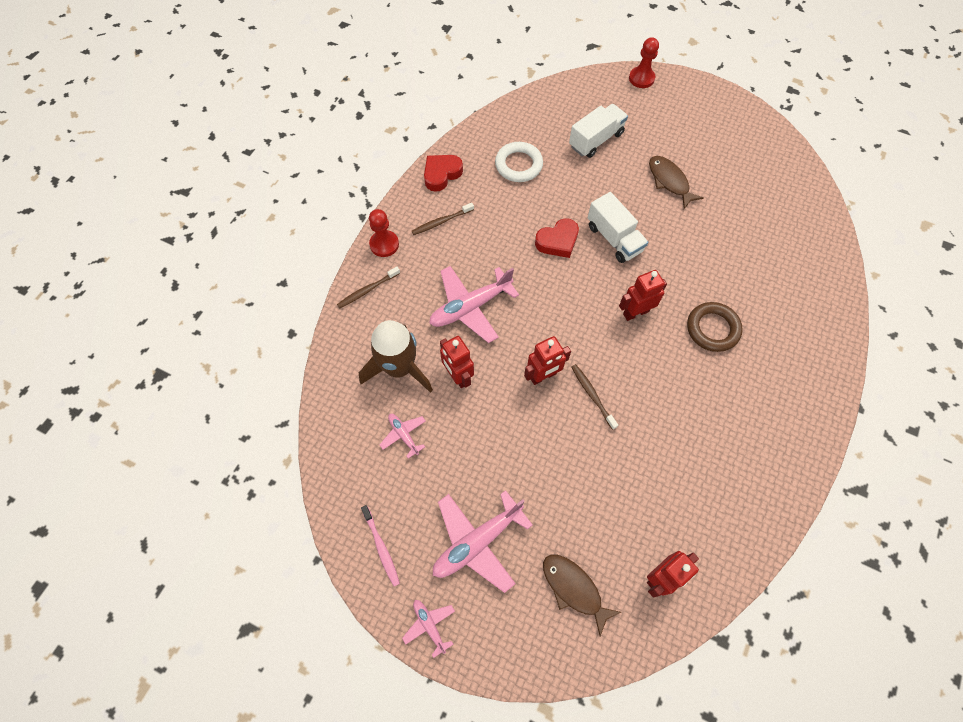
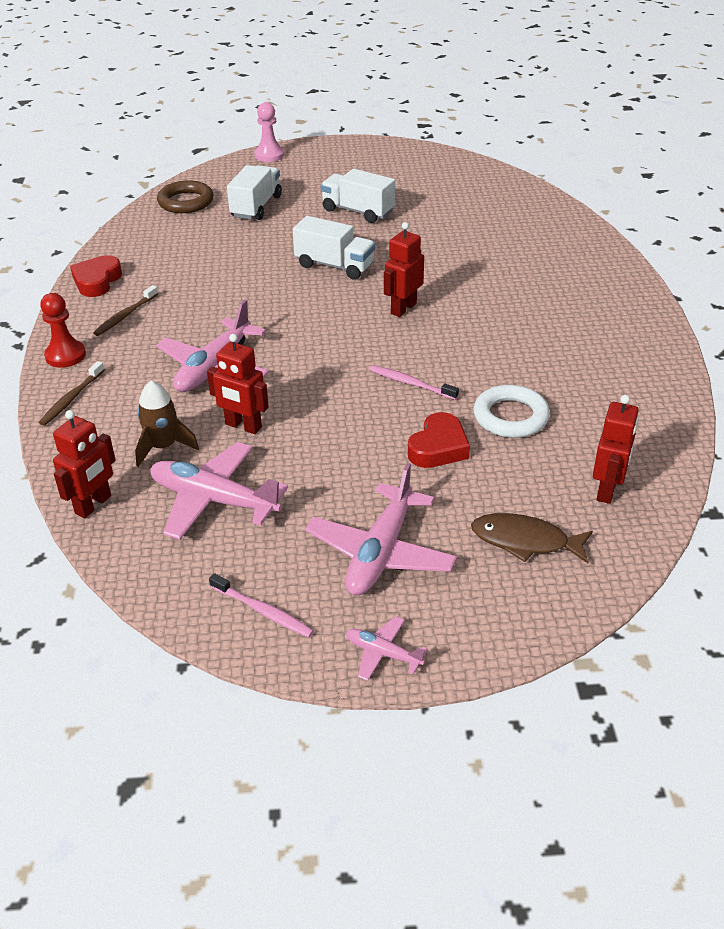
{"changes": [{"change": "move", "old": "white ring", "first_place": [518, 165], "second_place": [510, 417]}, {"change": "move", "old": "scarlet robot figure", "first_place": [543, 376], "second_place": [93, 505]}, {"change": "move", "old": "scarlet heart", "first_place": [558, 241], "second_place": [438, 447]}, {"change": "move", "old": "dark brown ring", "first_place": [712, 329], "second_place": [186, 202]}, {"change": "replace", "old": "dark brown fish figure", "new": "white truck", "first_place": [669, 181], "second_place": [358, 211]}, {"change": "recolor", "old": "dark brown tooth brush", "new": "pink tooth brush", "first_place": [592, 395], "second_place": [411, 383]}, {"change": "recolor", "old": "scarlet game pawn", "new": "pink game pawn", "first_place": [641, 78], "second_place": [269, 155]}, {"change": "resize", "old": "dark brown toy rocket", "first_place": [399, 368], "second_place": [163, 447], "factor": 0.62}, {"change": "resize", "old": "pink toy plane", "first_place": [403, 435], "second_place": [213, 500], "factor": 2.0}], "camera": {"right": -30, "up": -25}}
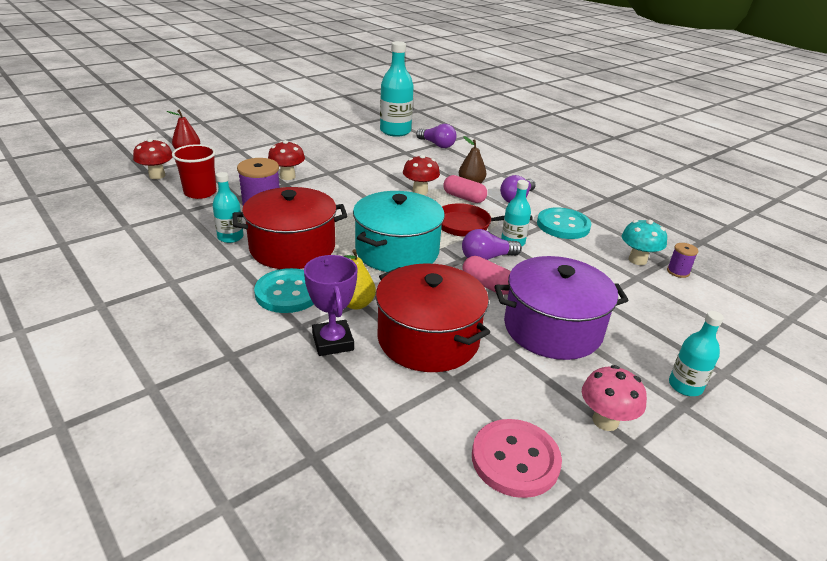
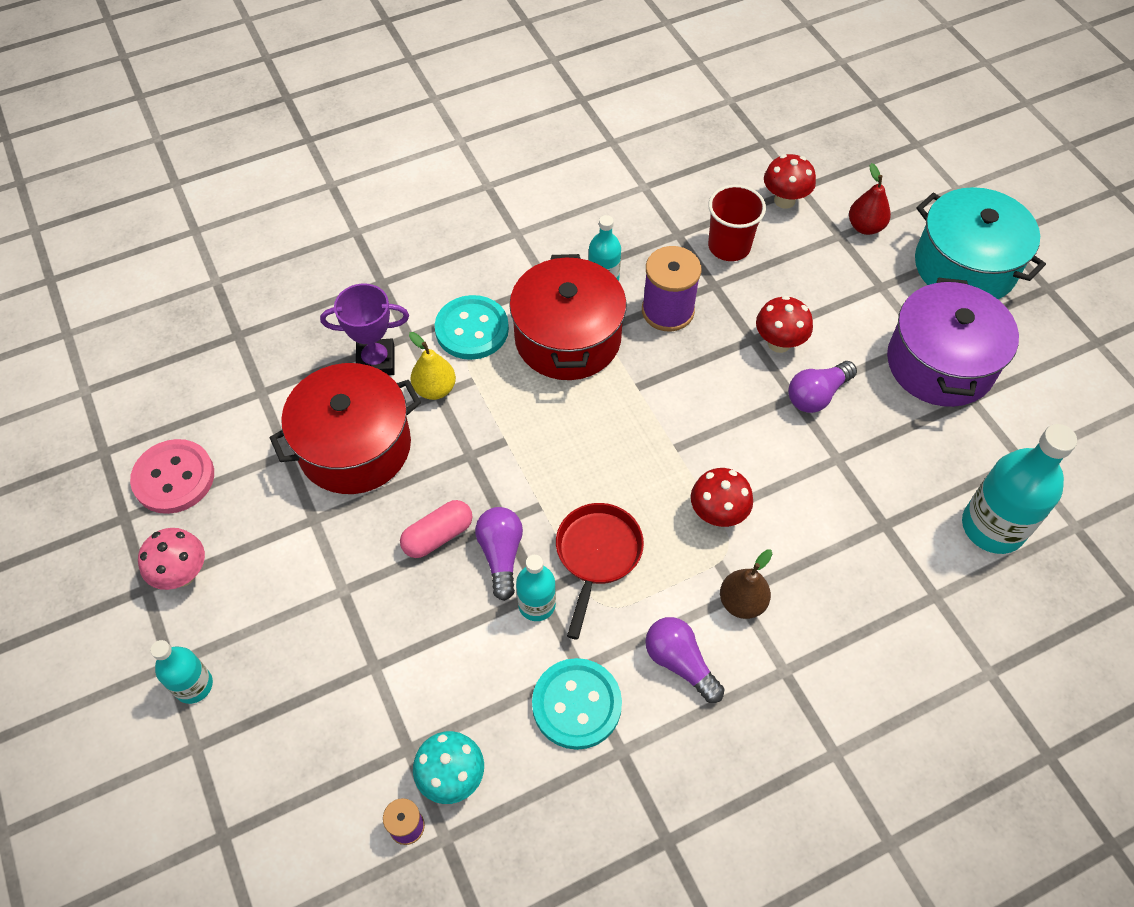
{"changes": [{"change": "delete", "old": "pink pill", "first_place": [464, 198]}, {"change": "move", "old": "aqua stockpot", "first_place": [397, 251], "second_place": [965, 266]}, {"change": "move", "old": "purple lightbulb", "first_place": [437, 145], "second_place": [817, 395]}, {"change": "move", "old": "purple stockpot", "first_place": [552, 328], "second_place": [940, 363]}], "camera": {"right": 105, "up": 25}}
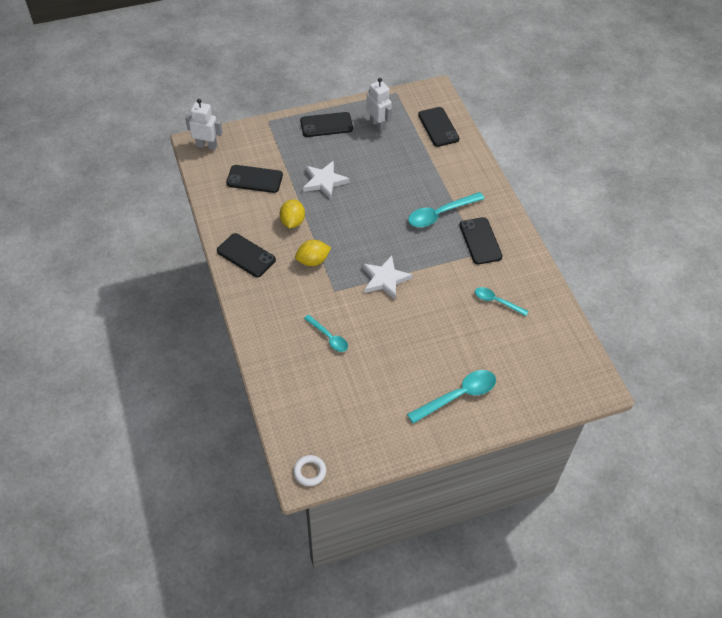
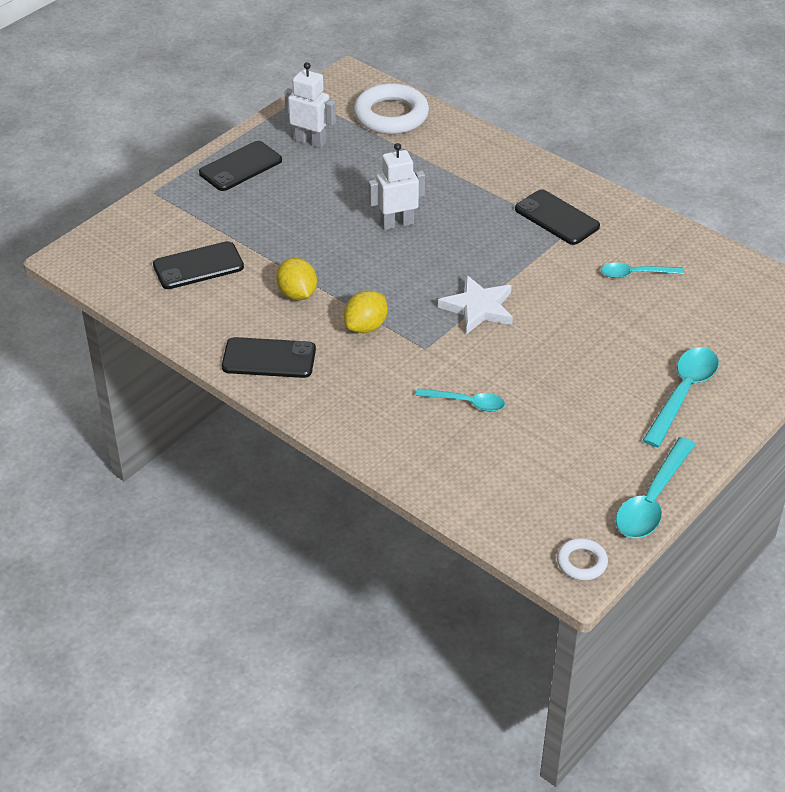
{"changes": [{"change": "delete", "old": "white five-pointed star", "first_place": [324, 181]}, {"change": "move", "old": "white robot figure", "first_place": [207, 146], "second_place": [397, 223]}, {"change": "move", "old": "aqua tablespoon", "first_place": [440, 214], "second_place": [652, 499]}, {"change": "replace", "old": "black smartphone", "new": "white ring", "first_place": [438, 127], "second_place": [391, 115]}], "camera": {"right": -30, "up": -10}}
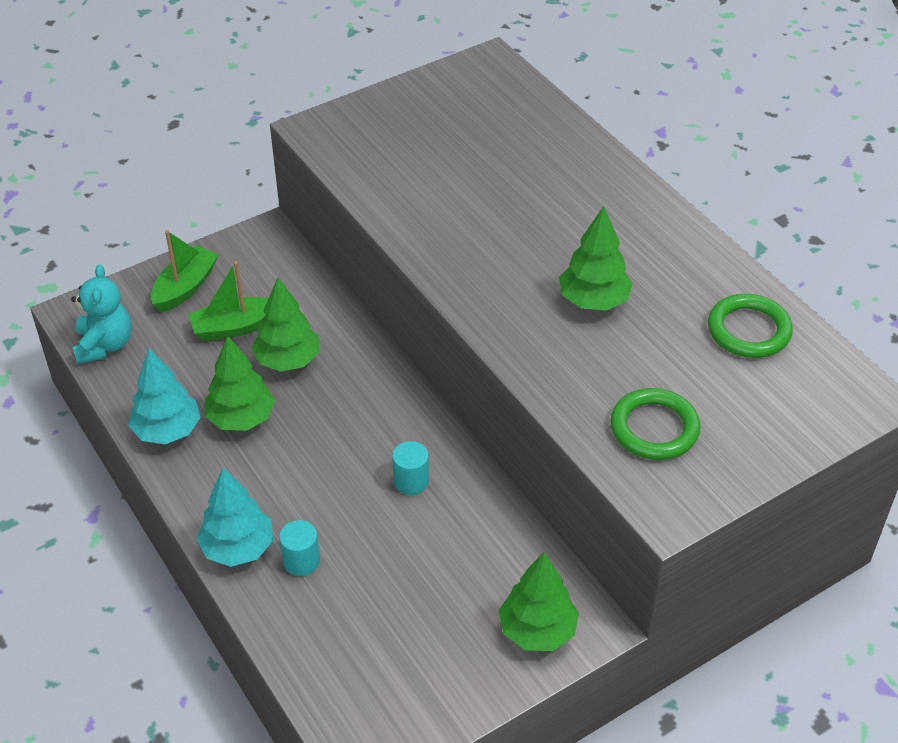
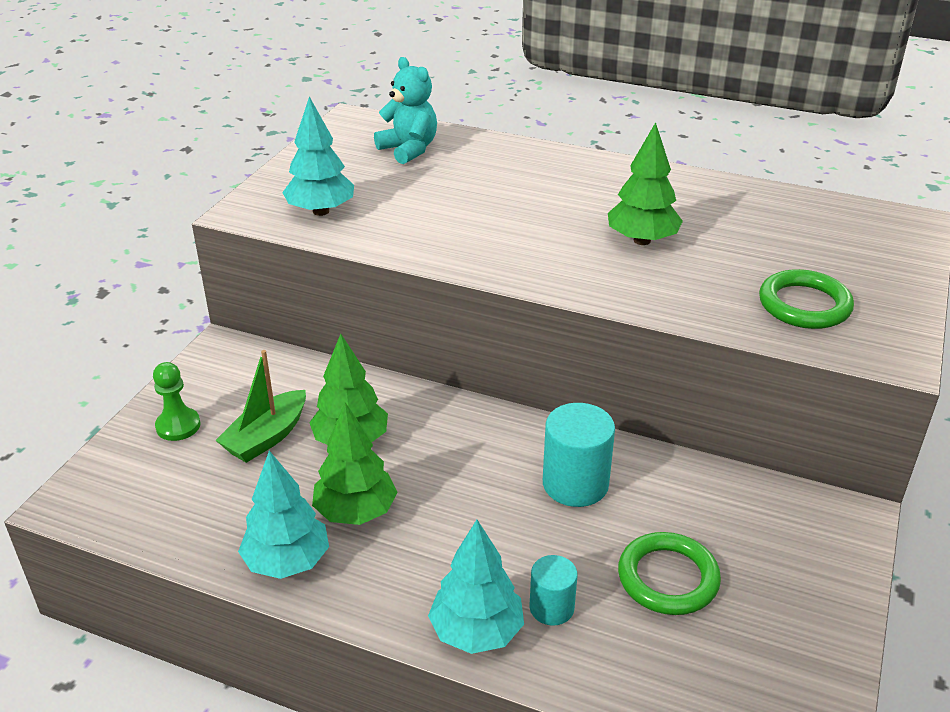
{"changes": [{"change": "delete", "old": "emerald tree", "first_place": [537, 630]}, {"change": "insert", "new": "aqua tree", "second_place": [321, 211]}, {"change": "move", "old": "aqua teddy", "first_place": [105, 345], "second_place": [409, 150]}, {"change": "move", "old": "emerald ring", "first_place": [748, 330], "second_place": [668, 578]}, {"change": "replace", "old": "emerald boat", "new": "emerald game pawn", "first_place": [185, 287], "second_place": [178, 426]}, {"change": "resize", "old": "aqua cylinder shape", "first_place": [411, 481], "second_place": [575, 484], "factor": 1.67}], "camera": {"right": -35, "up": -10}}
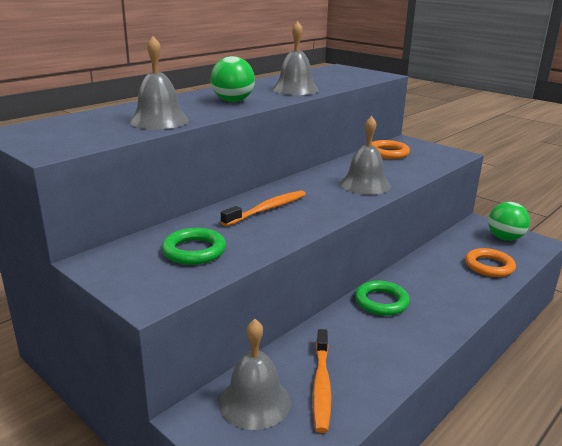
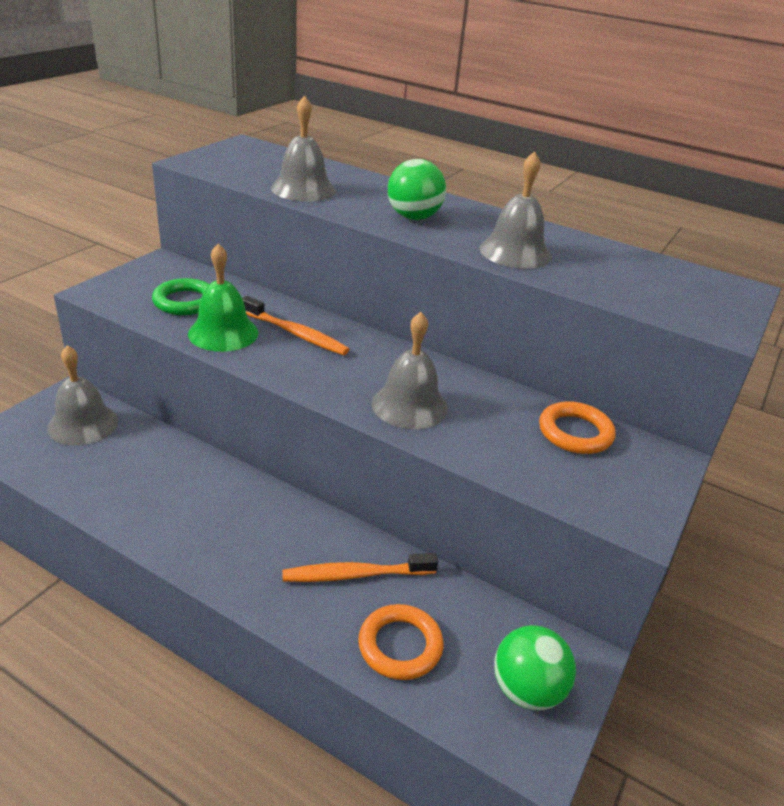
{"changes": [{"change": "delete", "old": "emerald ring", "first_place": [381, 302]}, {"change": "insert", "new": "emerald bell", "second_place": [223, 333]}, {"change": "move", "old": "bright orange tooth brush", "first_place": [321, 385], "second_place": [355, 575]}], "camera": {"right": 75, "up": 10}}
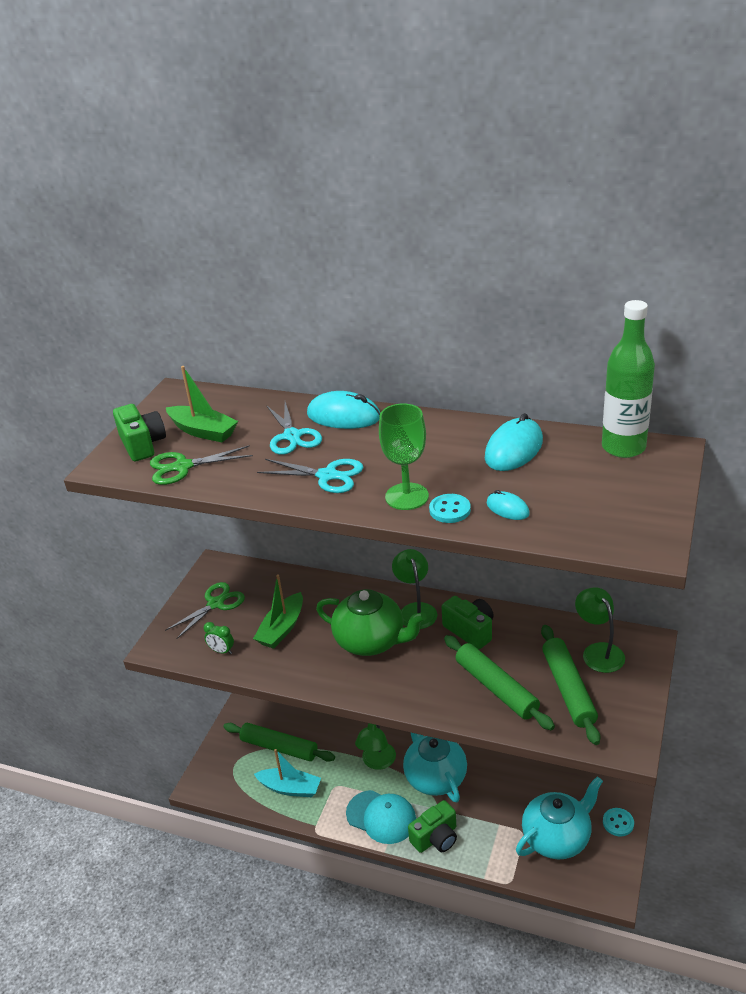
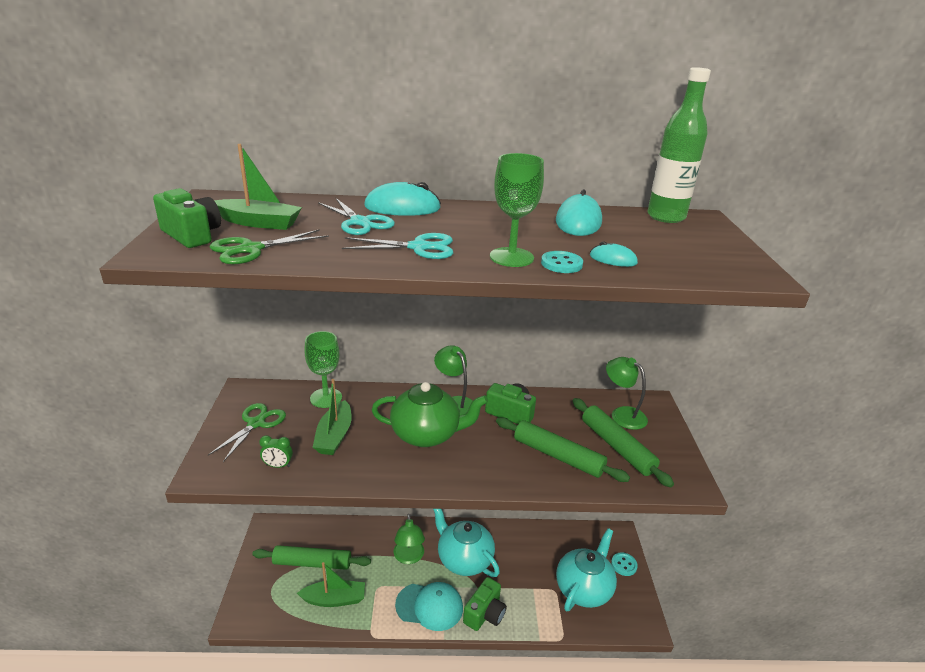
{"changes": [{"change": "insert", "new": "emerald chalice", "second_place": [326, 398]}, {"change": "recolor", "old": "aqua boat", "new": "emerald boat", "first_place": [290, 788], "second_place": [334, 599]}], "camera": {"right": -25, "up": -5}}
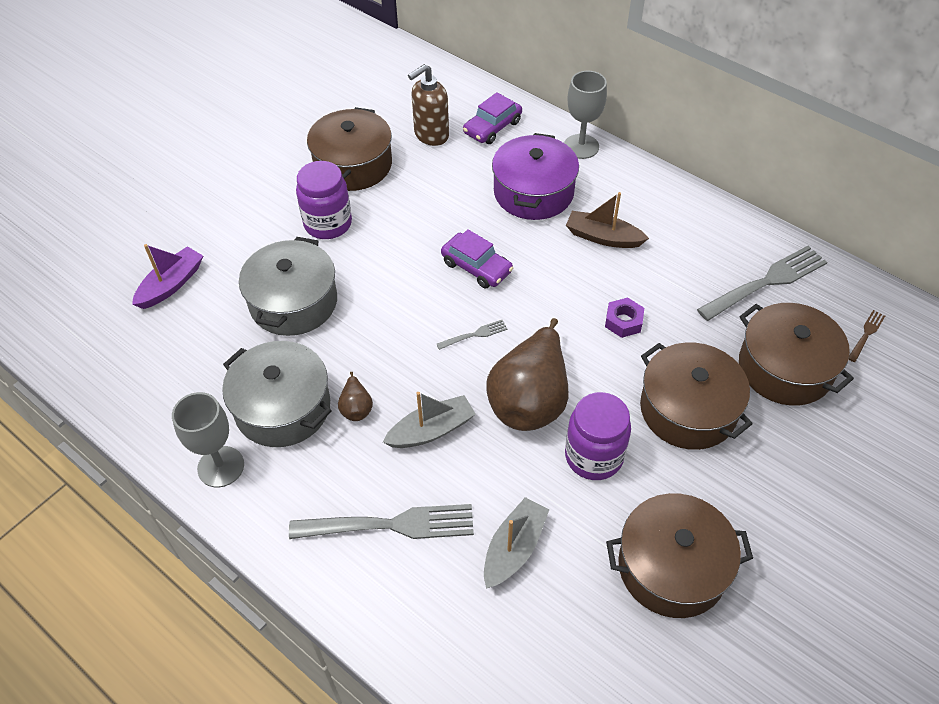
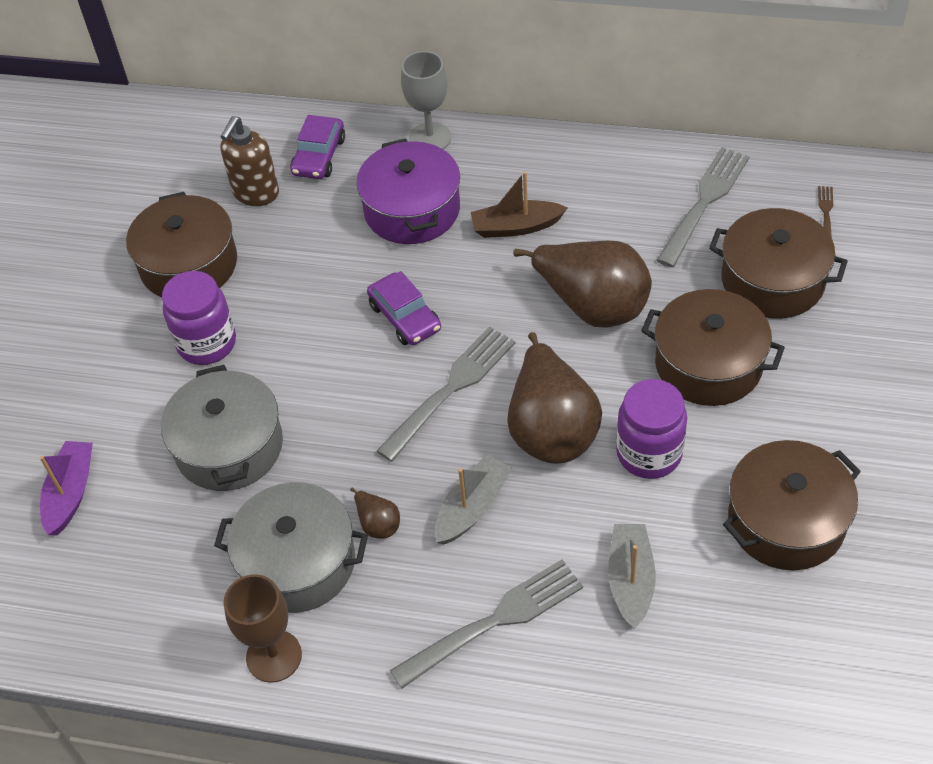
{"changes": [{"change": "replace", "old": "purple hex nut", "new": "dark brown pear", "first_place": [623, 321], "second_place": [592, 305]}, {"change": "recolor", "old": "grey chalice", "new": "dark brown chalice", "first_place": [221, 466], "second_place": [274, 656]}, {"change": "rotate", "old": "purple car", "first_place": [476, 267], "second_place": [405, 317], "degrees": 45}, {"change": "resize", "old": "grey dinner fork", "first_place": [474, 335], "second_place": [451, 389], "factor": 2.17}], "camera": {"right": -25, "up": 0}}
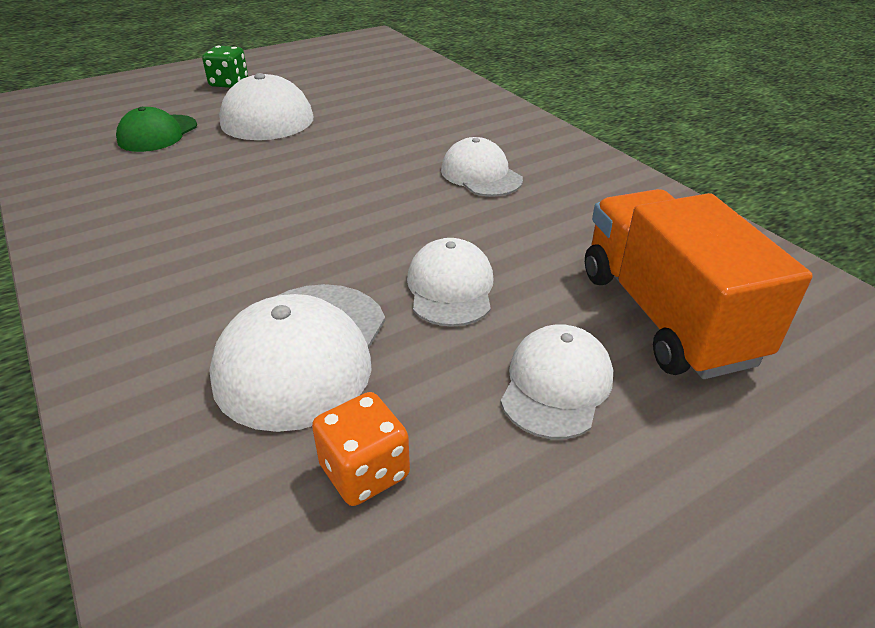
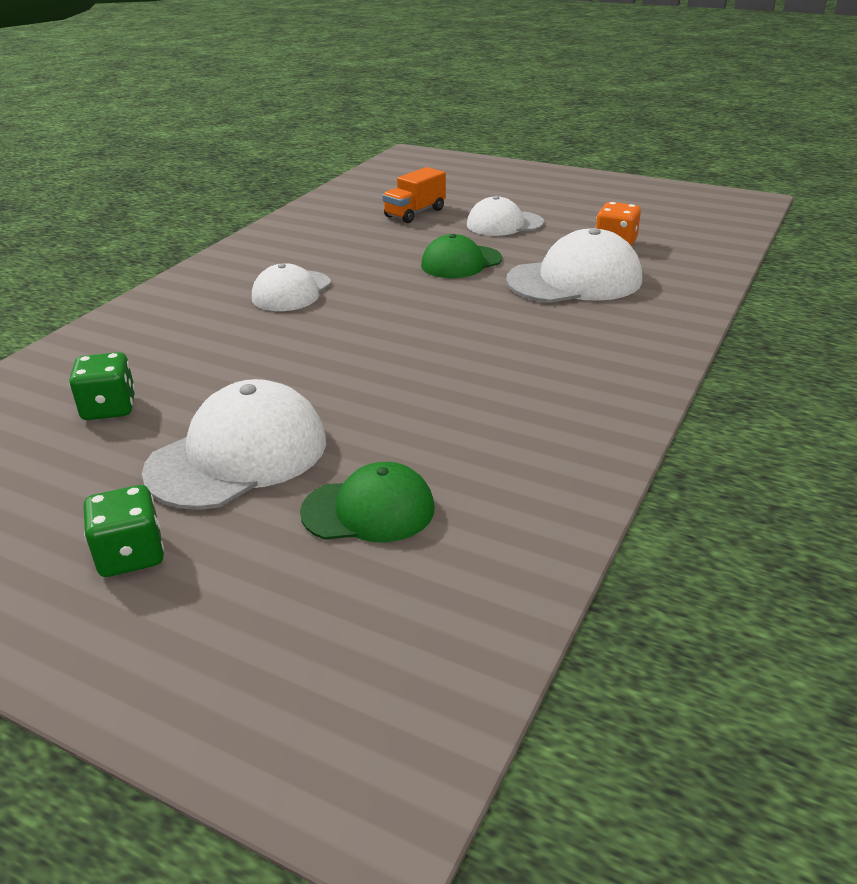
{"changes": [{"change": "insert", "new": "emerald game die", "second_place": [109, 408]}, {"change": "recolor", "old": "white cap", "new": "emerald cap", "first_place": [450, 288], "second_place": [461, 262]}, {"change": "resize", "old": "bright orange truck", "first_place": [665, 316], "second_place": [415, 213], "factor": 0.53}], "camera": {"right": -120, "up": -5}}
